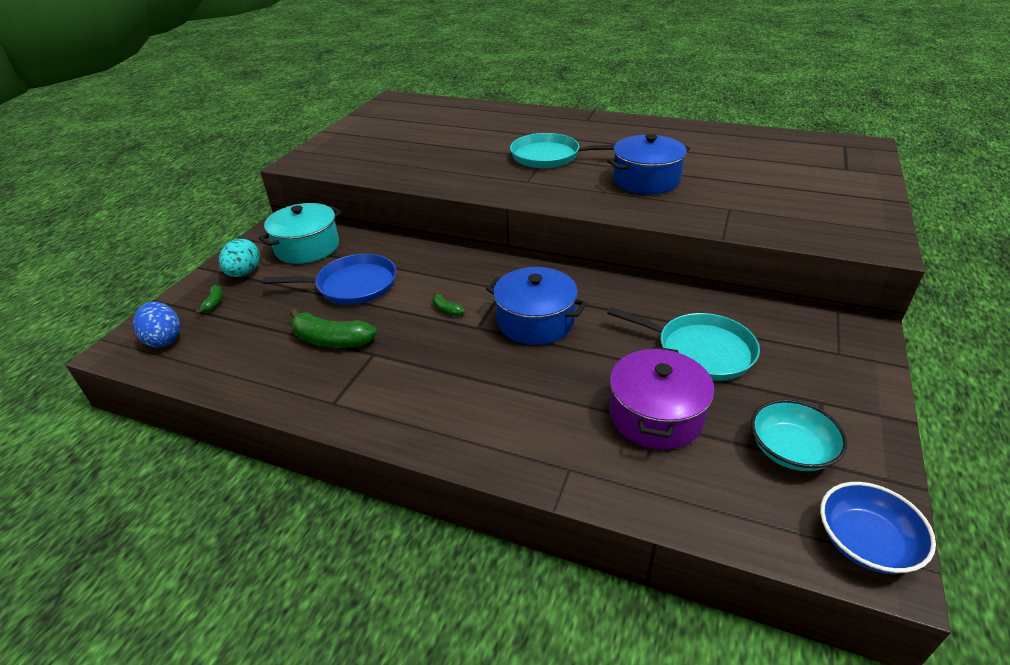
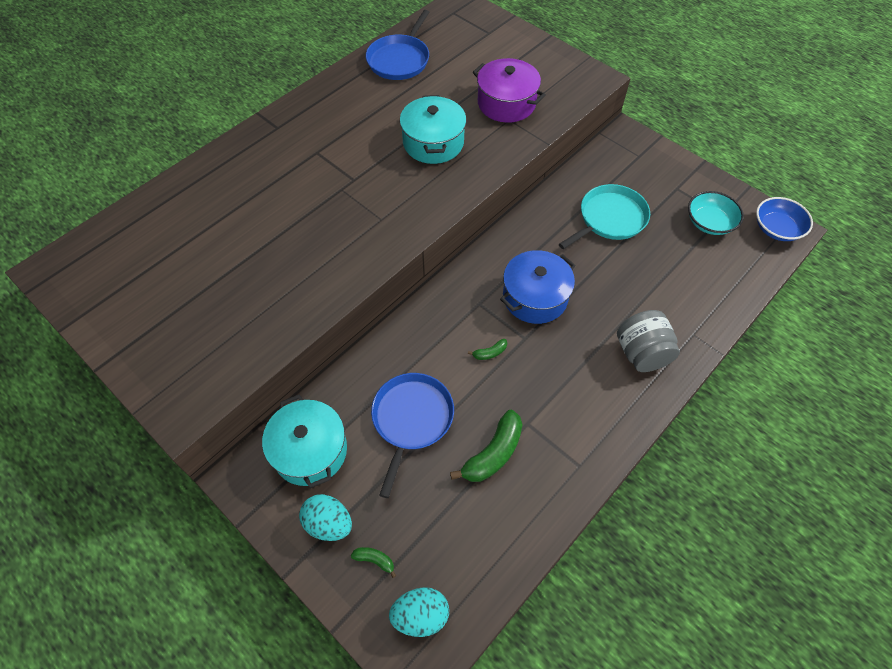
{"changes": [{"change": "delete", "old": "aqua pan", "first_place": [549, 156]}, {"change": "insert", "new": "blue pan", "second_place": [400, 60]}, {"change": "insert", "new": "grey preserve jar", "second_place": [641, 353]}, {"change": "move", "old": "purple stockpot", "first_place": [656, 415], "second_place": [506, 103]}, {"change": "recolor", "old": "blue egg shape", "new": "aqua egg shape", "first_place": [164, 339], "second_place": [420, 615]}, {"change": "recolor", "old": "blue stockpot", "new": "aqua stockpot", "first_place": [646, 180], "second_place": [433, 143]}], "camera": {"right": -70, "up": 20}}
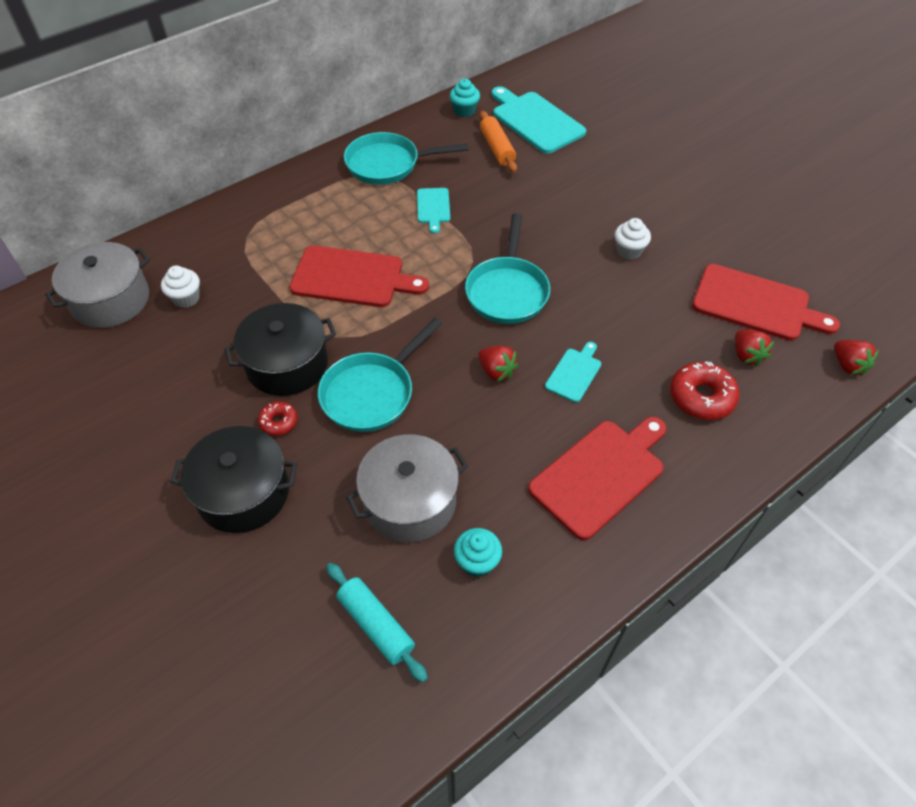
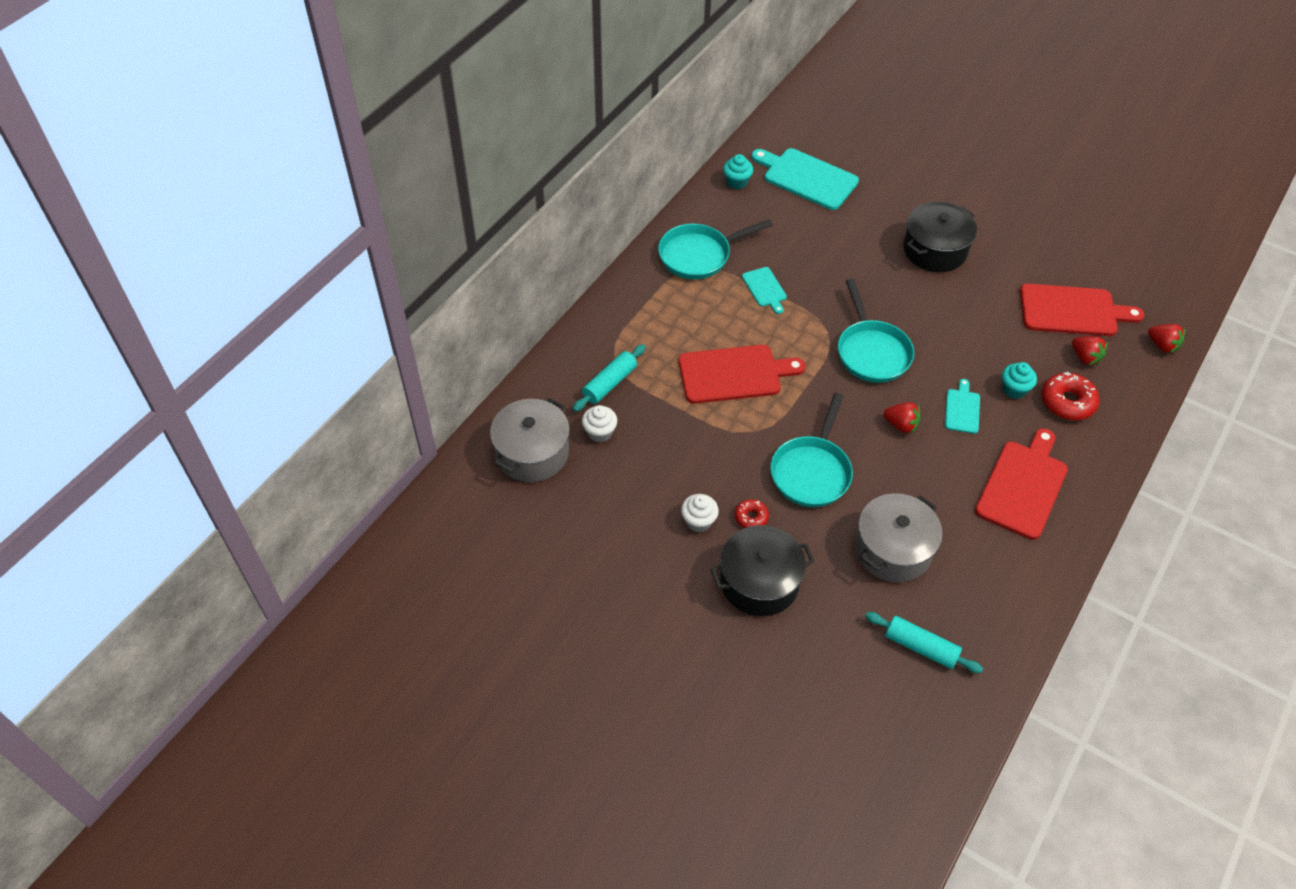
{"changes": [{"change": "delete", "old": "bright orange dough roller", "first_place": [497, 148]}, {"change": "insert", "new": "aqua dough roller", "second_place": [610, 383]}, {"change": "move", "old": "black stockpot", "first_place": [287, 364], "second_place": [934, 250]}, {"change": "move", "old": "aqua cupcake", "first_place": [477, 562], "second_place": [1014, 389]}, {"change": "move", "old": "white cupcake", "first_place": [629, 251], "second_place": [698, 521]}], "camera": {"right": -20, "up": 0}}
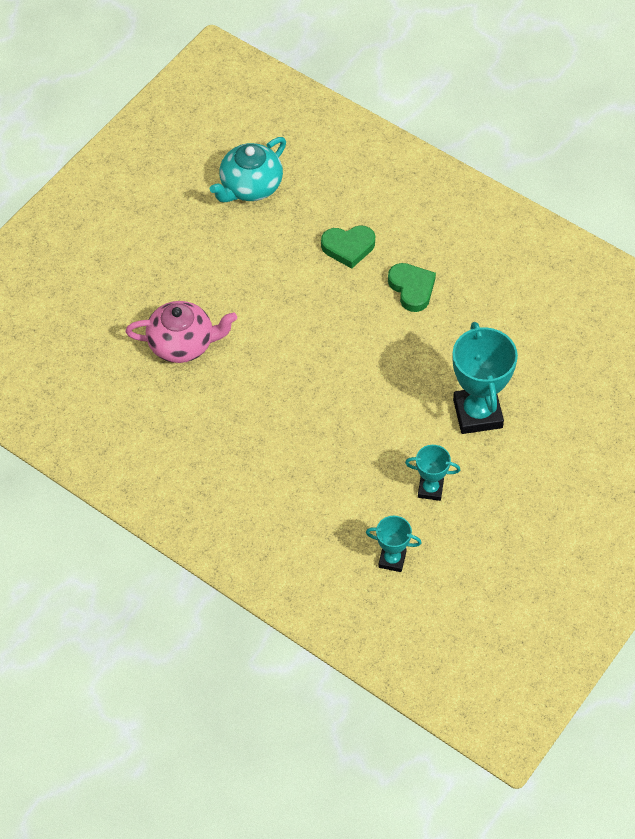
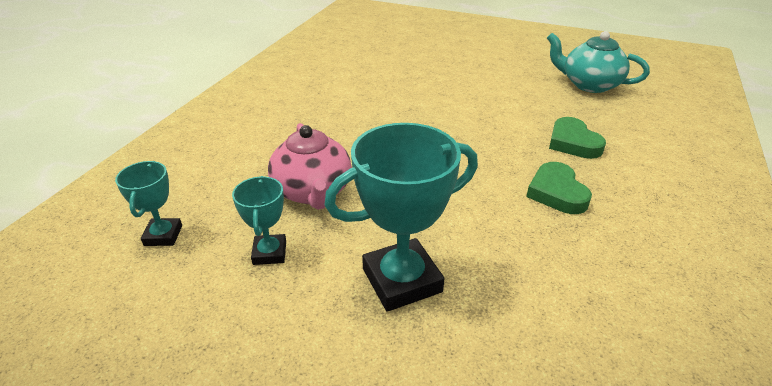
{"changes": [{"change": "move", "old": "pink tea pot", "first_place": [182, 344], "second_place": [313, 191]}, {"change": "rotate", "old": "emerald heart", "first_place": [412, 289], "second_place": [556, 192], "degrees": 120}], "camera": {"right": 75, "up": -20}}
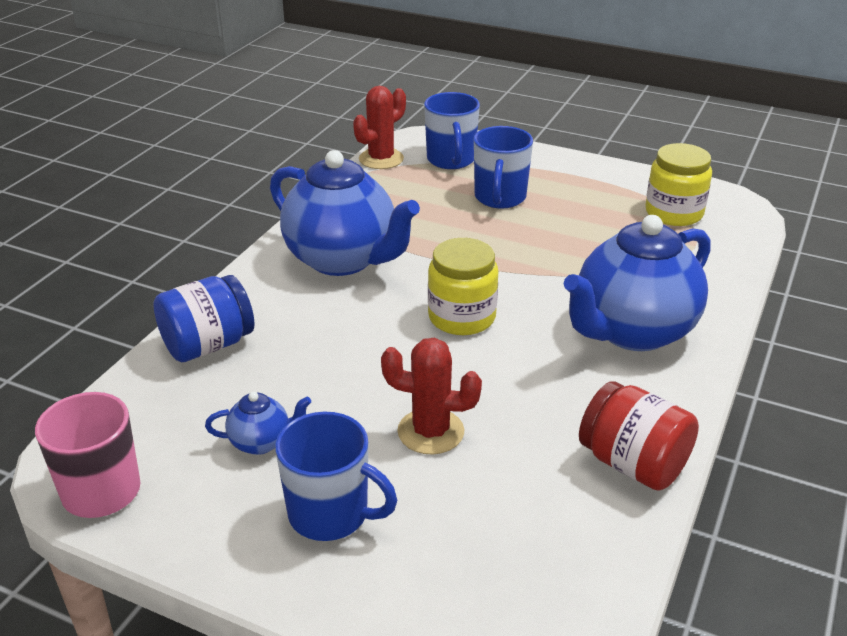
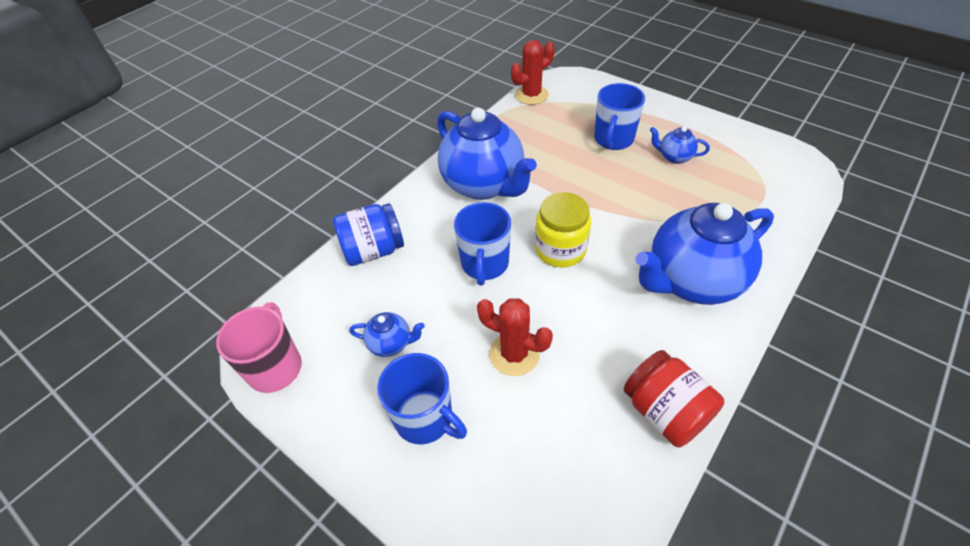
{"changes": [{"change": "delete", "old": "bright yellow preserve jar", "first_place": [674, 213]}, {"change": "insert", "new": "blue tea pot", "second_place": [674, 157]}, {"change": "move", "old": "blue tea mug", "first_place": [451, 160], "second_place": [484, 264]}], "camera": {"right": 15, "up": 15}}
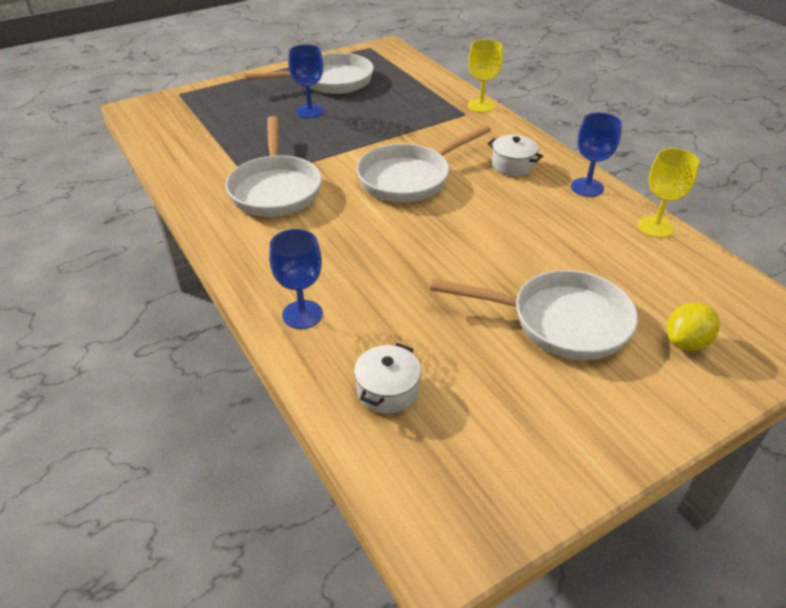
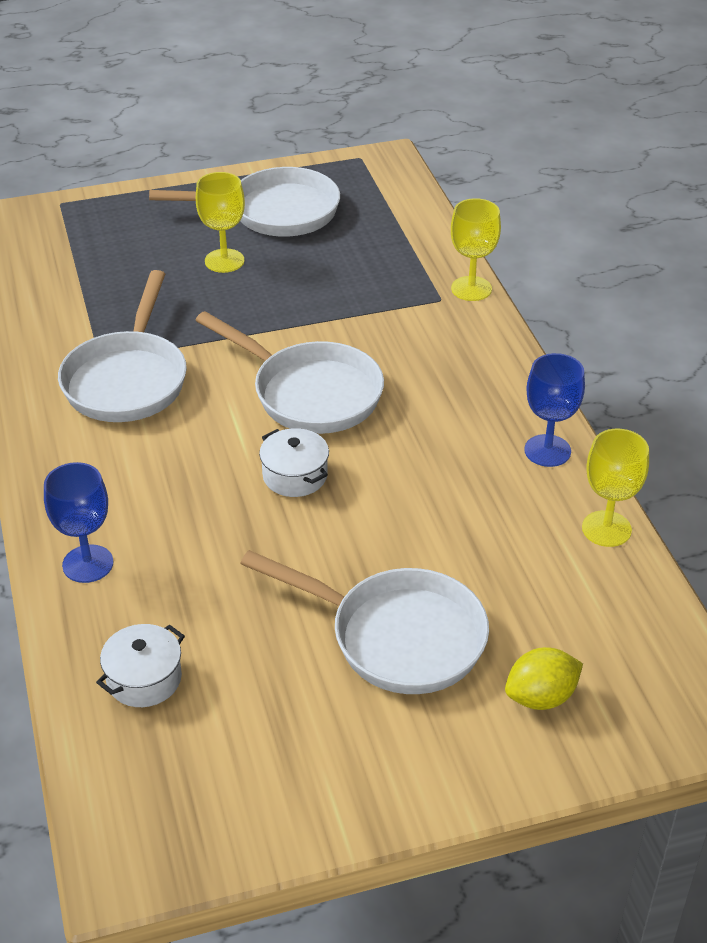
{"changes": [{"change": "move", "old": "white stockpot", "first_place": [512, 165], "second_place": [295, 475]}, {"change": "recolor", "old": "blue chalice", "new": "bright yellow chalice", "first_place": [310, 111], "second_place": [224, 261]}, {"change": "rotate", "old": "white pan", "first_place": [409, 178], "second_place": [310, 393], "degrees": -120}], "camera": {"right": 15, "up": 0}}
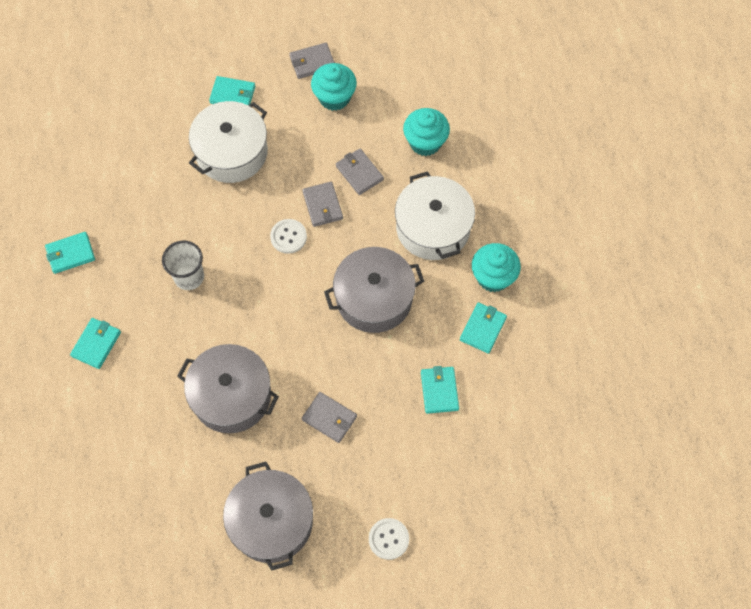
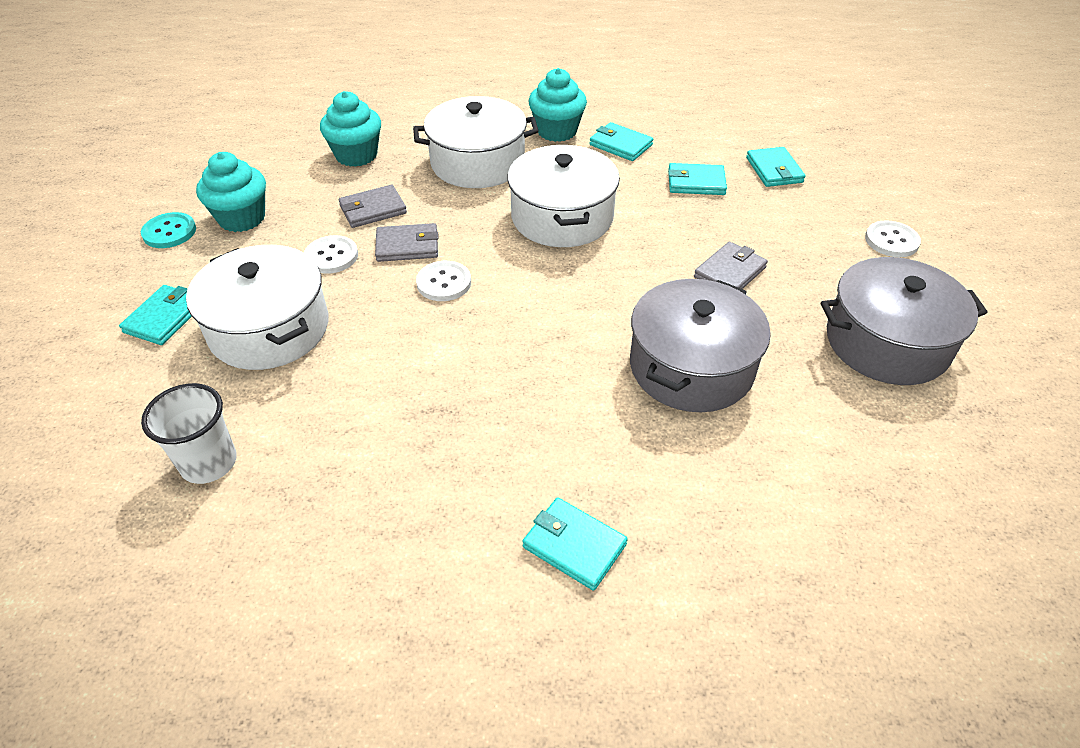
{"changes": [{"change": "insert", "new": "white button", "second_place": [331, 256]}, {"change": "move", "old": "aqua billfold", "first_place": [70, 254], "second_place": [774, 170]}, {"change": "move", "old": "white cup", "first_place": [189, 277], "second_place": [209, 463]}, {"change": "replace", "old": "grey billfold", "new": "aqua button", "first_place": [312, 62], "second_place": [169, 232]}, {"change": "recolor", "old": "grey stockpot", "new": "white stockpot", "first_place": [374, 298], "second_place": [562, 217]}], "camera": {"right": -80, "up": -20}}
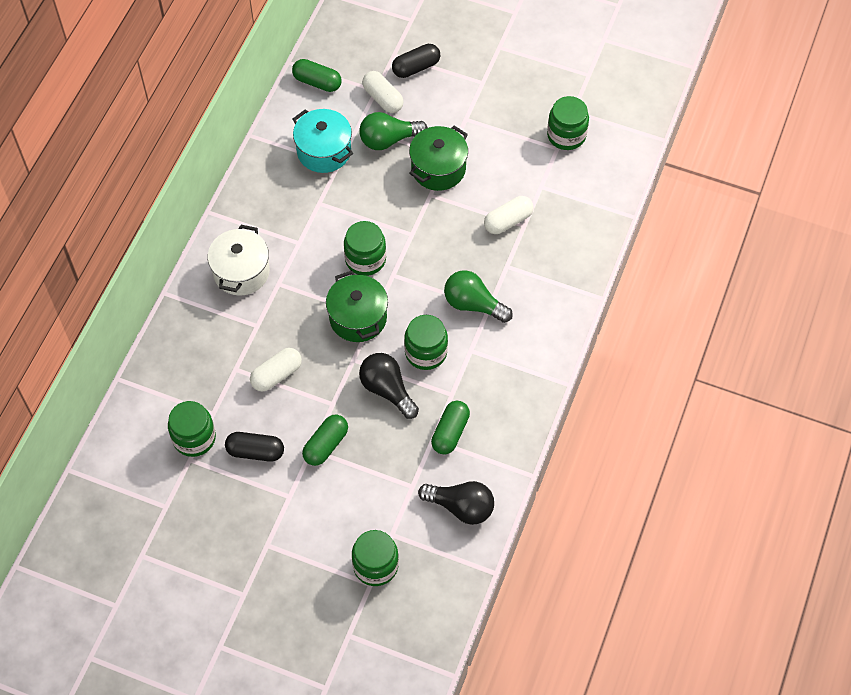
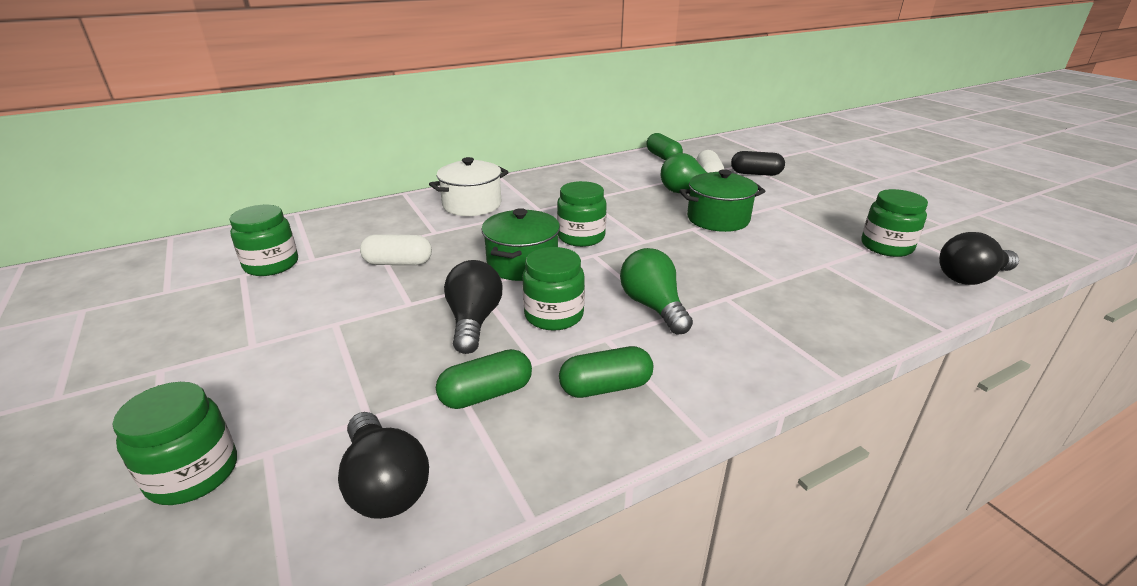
{"changes": [{"change": "delete", "old": "black pill", "first_place": [255, 451]}, {"change": "delete", "old": "aqua stockpot", "first_place": [324, 151]}, {"change": "delete", "old": "white pill", "first_place": [508, 221]}, {"change": "insert", "new": "black lightbulb", "second_place": [971, 278]}, {"change": "move", "old": "emerald pill", "first_place": [326, 445], "second_place": [605, 387]}], "camera": {"right": 40, "up": -30}}
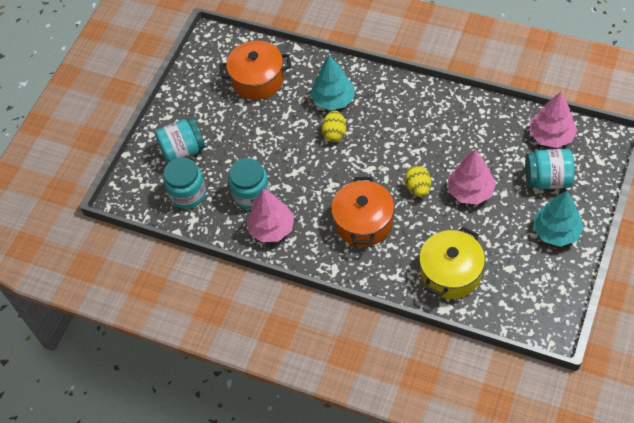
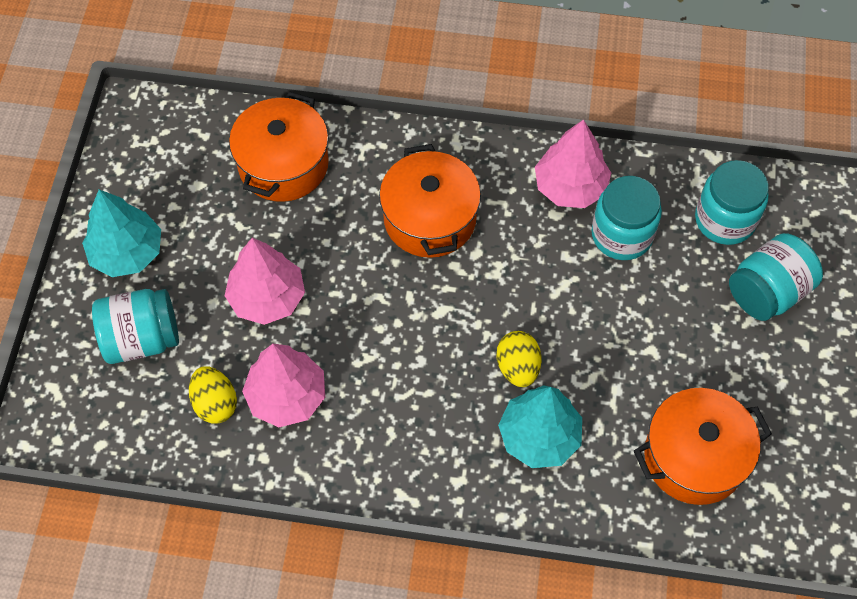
{"changes": [{"change": "move", "old": "bright yellow egg shape", "first_place": [418, 188], "second_place": [215, 403]}, {"change": "move", "old": "pink tree", "first_place": [551, 136], "second_place": [287, 396]}, {"change": "recolor", "old": "bright yellow stockpot", "new": "bright orange stockpot", "first_place": [450, 273], "second_place": [283, 164]}], "camera": {"right": 160, "up": 5}}
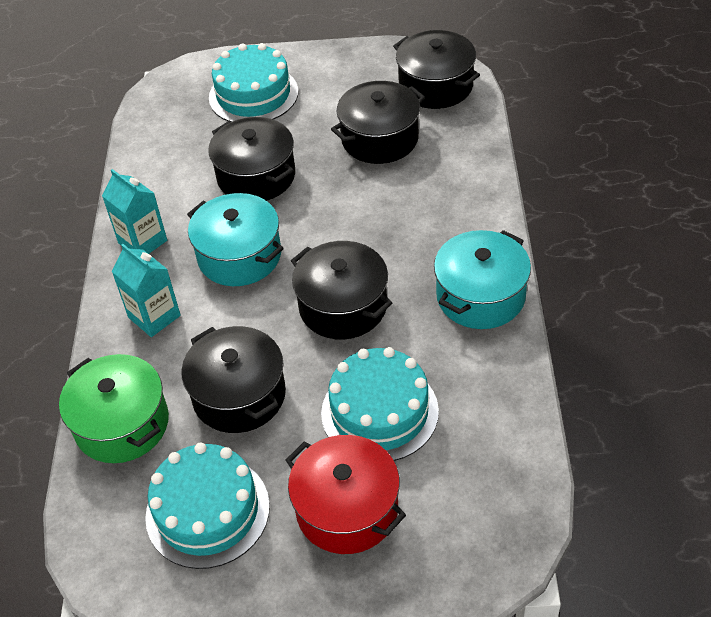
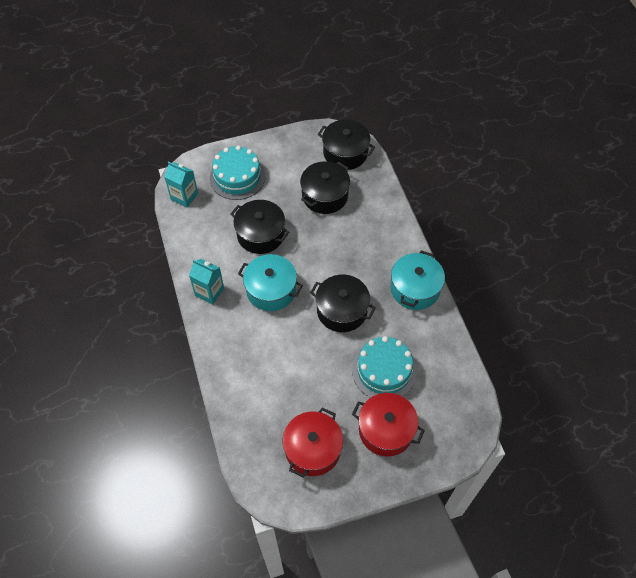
{"changes": [{"change": "delete", "old": "emerald stockpot", "first_place": [122, 424]}, {"change": "delete", "old": "black stockpot", "first_place": [239, 395]}, {"change": "move", "old": "aqua carton", "first_place": [154, 316], "second_place": [184, 196]}, {"change": "replace", "old": "aqua gateau", "new": "scarlet stockpot", "first_place": [207, 511], "second_place": [312, 449]}], "camera": {"right": -20, "up": 10}}
